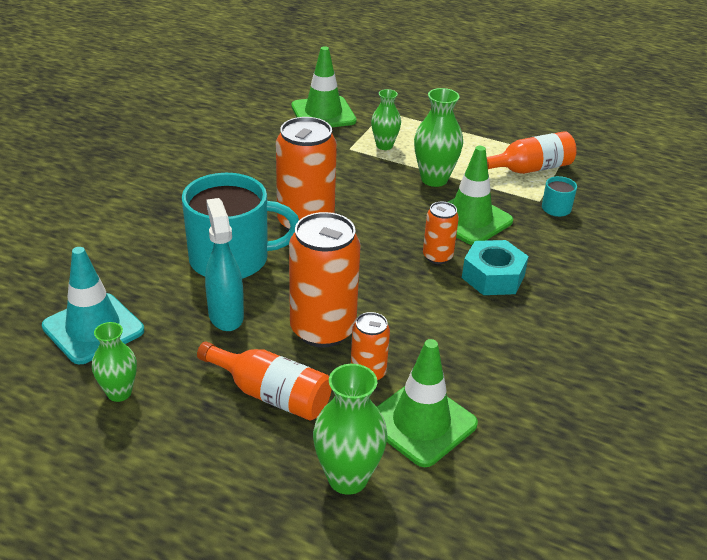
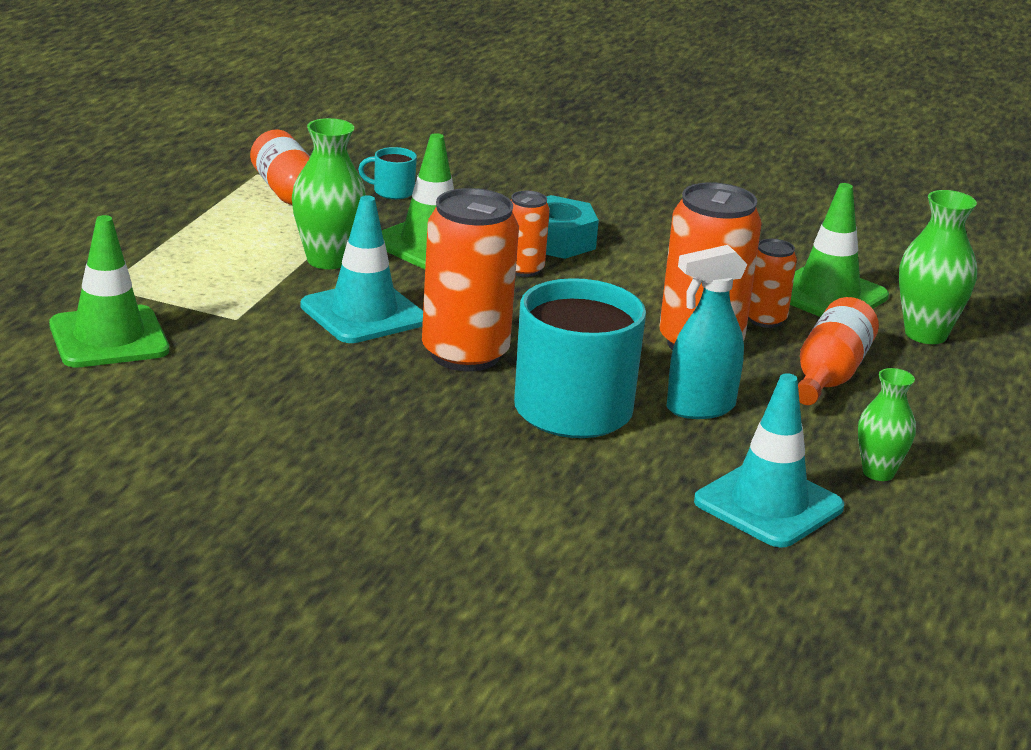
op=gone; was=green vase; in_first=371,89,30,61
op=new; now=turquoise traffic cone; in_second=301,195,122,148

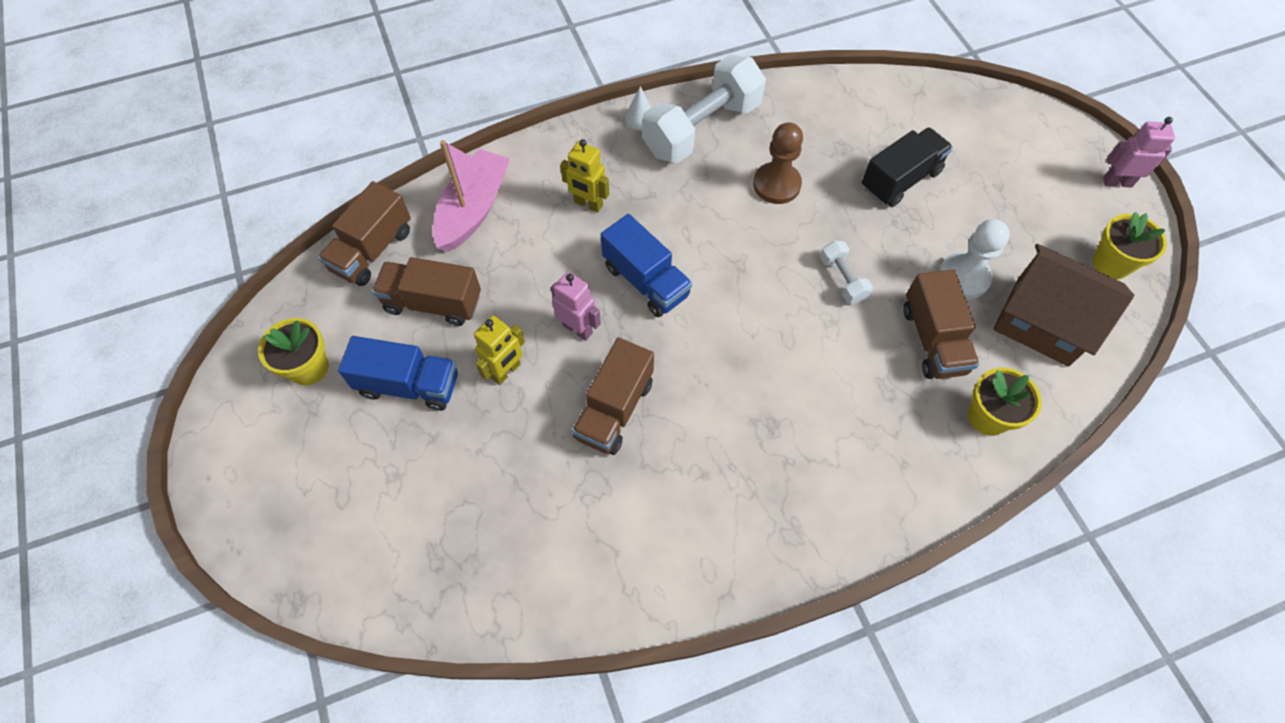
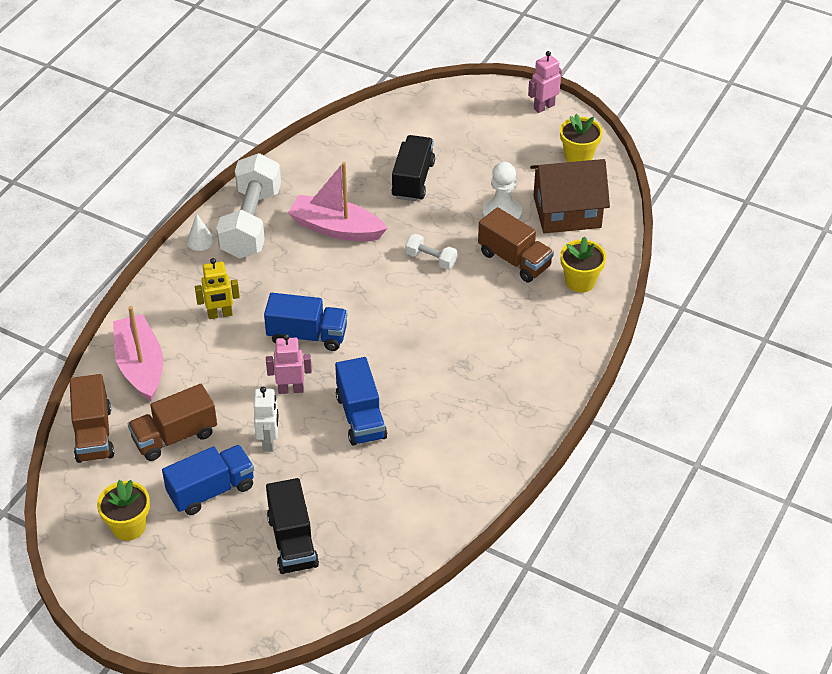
op=swapped; was=brown pawn; now=pink boat; in_first=753,122,50,82; in_second=288,162,99,79
op=repainted; was=yellow robot; now=white robot; in_first=474,316,51,69; in_second=254,387,25,65
op=repainted; was=brown truck; now=blue truck; in_first=572,338,82,117; in_second=335,357,52,89
op=new; now=black truck; in_second=266,478,53,96

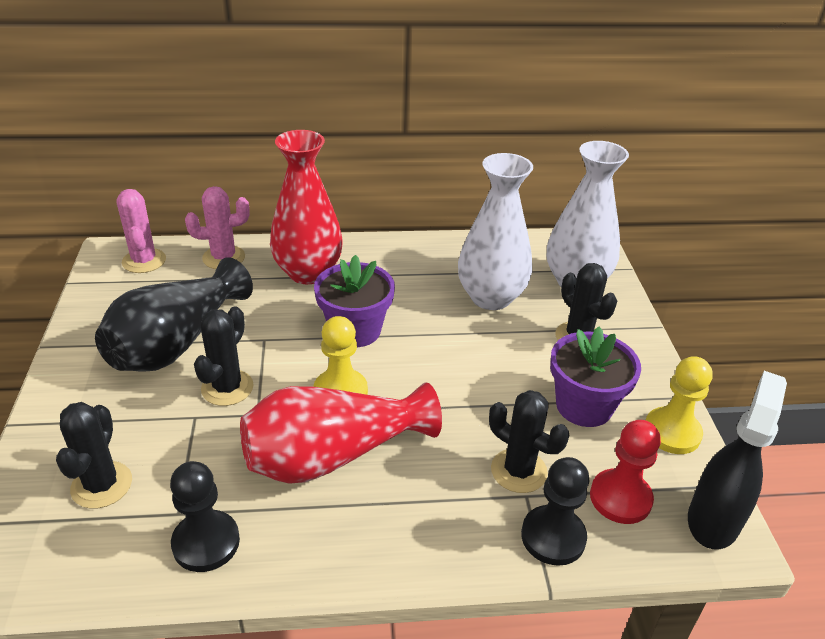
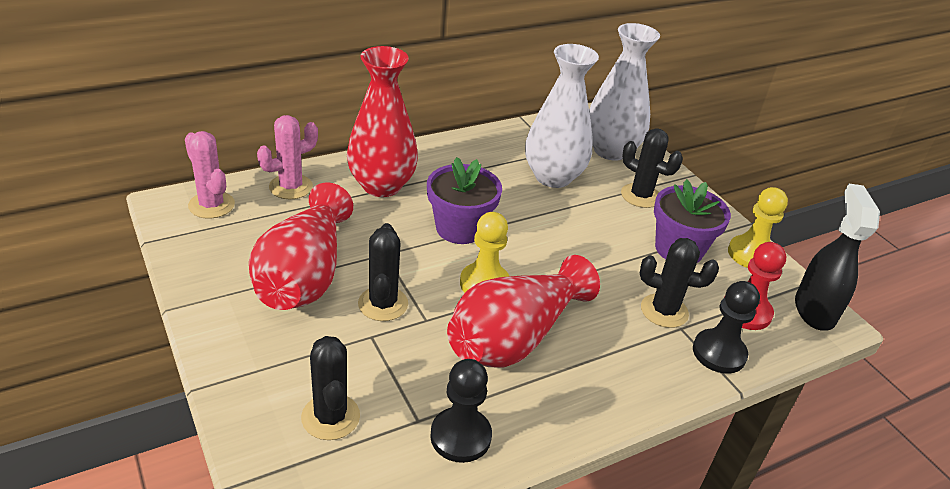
op=repainted; was=black vase; now=red vase; in_first=95,257,158,115; in_second=249,182,104,128

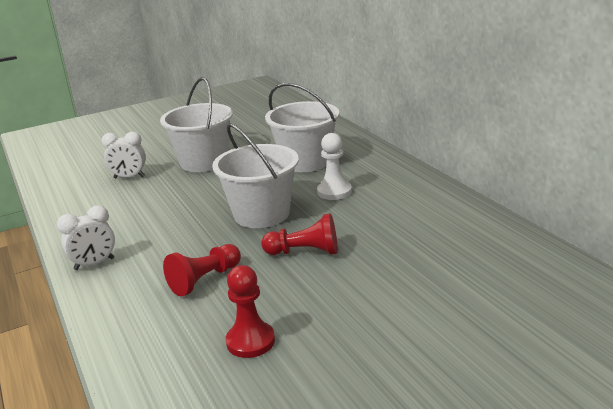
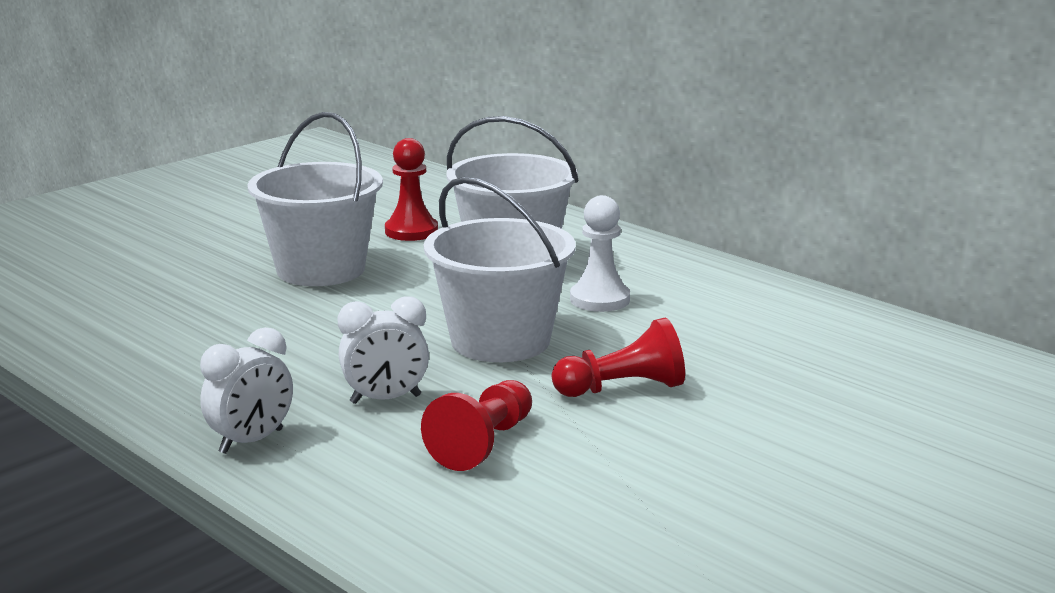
op=shifted; was=white clock; in_first=101,132,45,46; in_second=338,296,91,108
op=shifted; was=red pawn; in_first=226,265,49,93; in_second=385,138,53,103

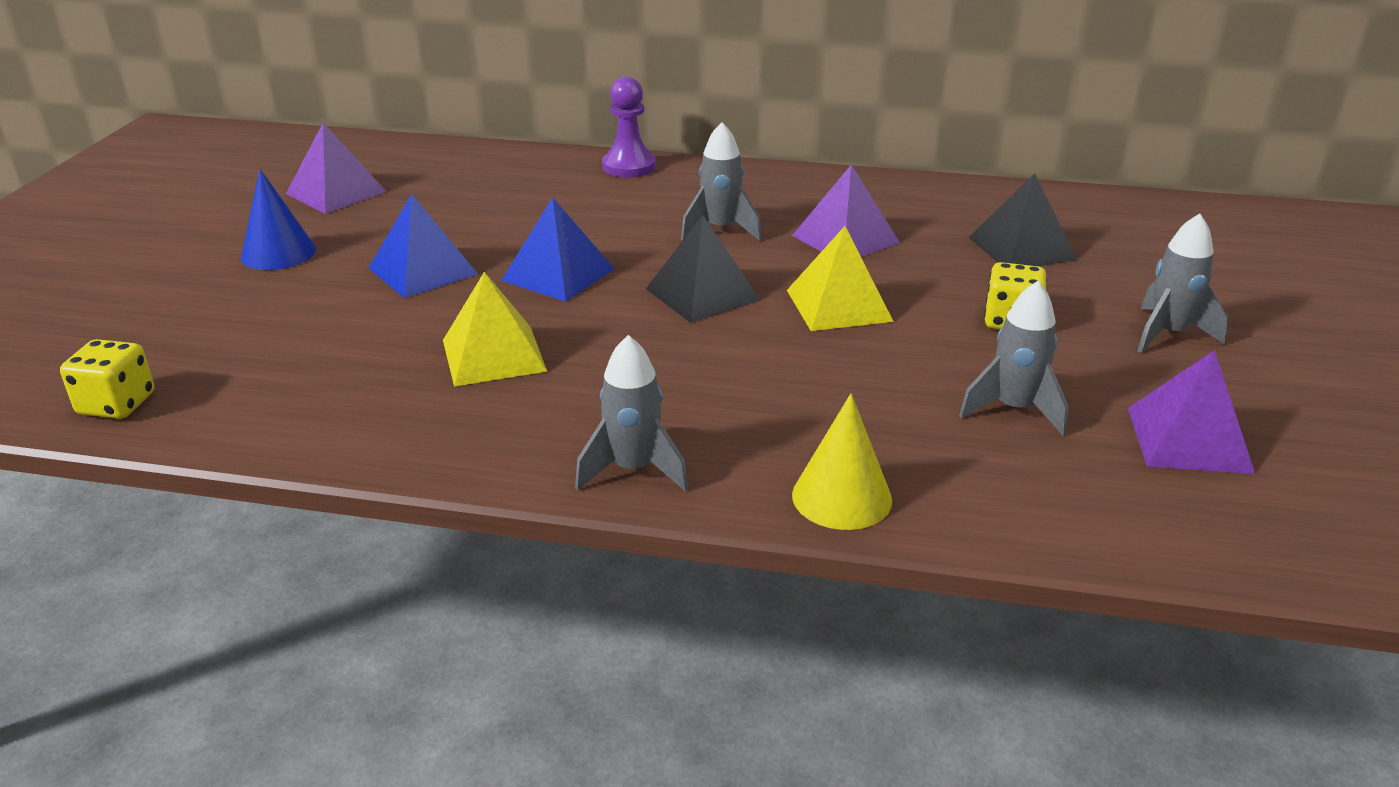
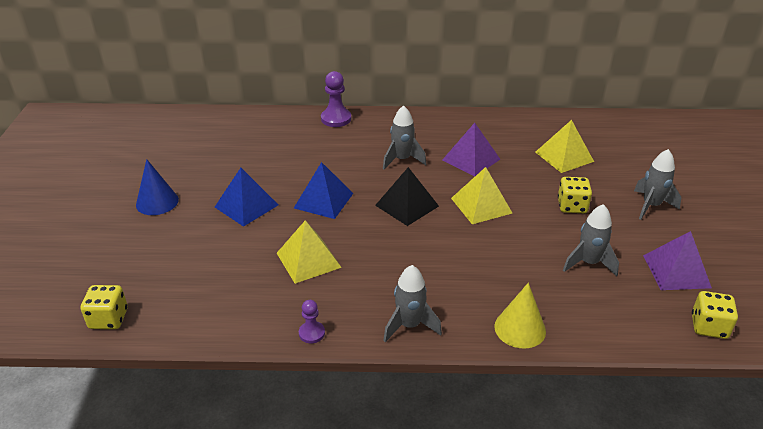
op=gone; was=purple pyramid; in_first=286,123,100,91
op=repainted; was=black pyramid; now=yellow pyramid; in_first=968,173,109,93; in_second=535,120,59,53
op=new; now=yellow dice; in_second=692,291,46,48
op=new; now=purple pawn; in_second=299,300,26,43

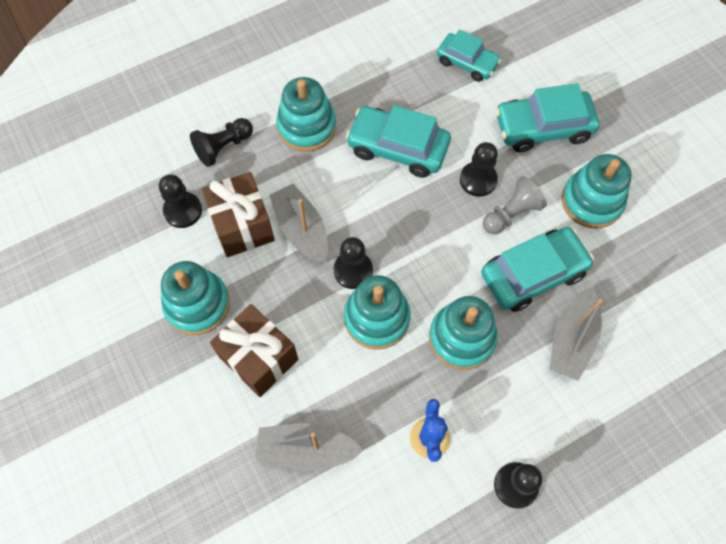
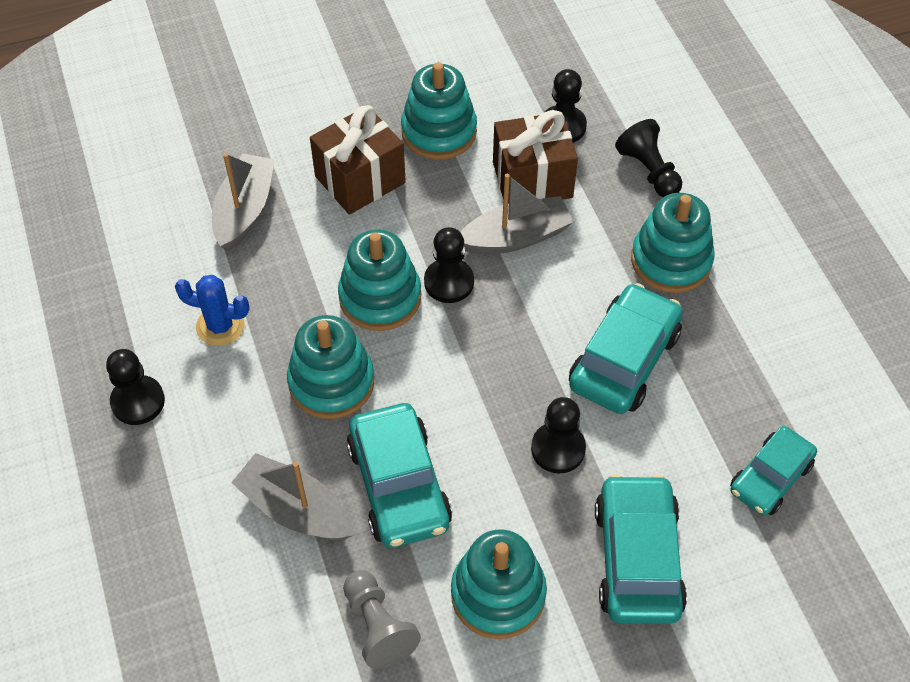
op=shifted; was=grey pawn; in_first=483,176,64,58; in_second=343,570,78,99

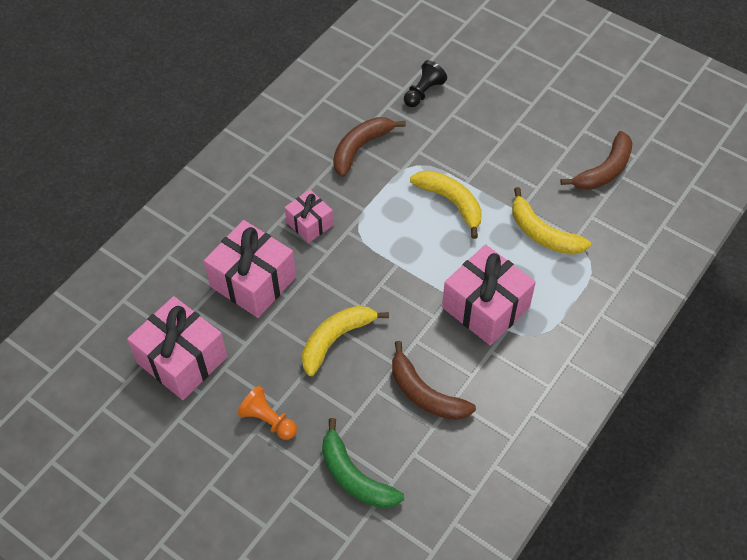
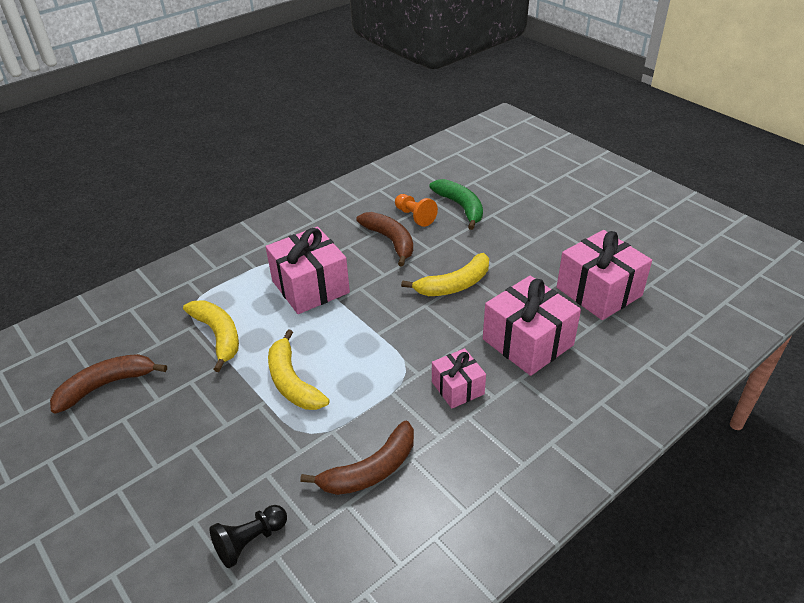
op=shifted; was=orange pawn; in_first=237,386,60,54; in_second=395,194,43,33

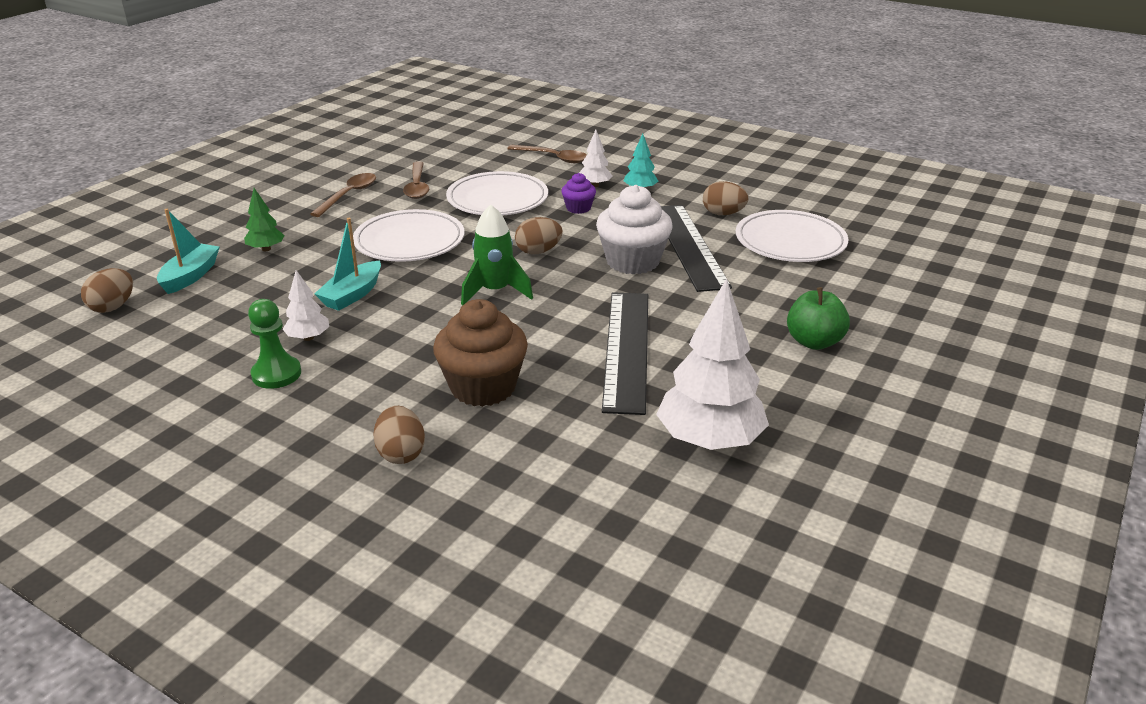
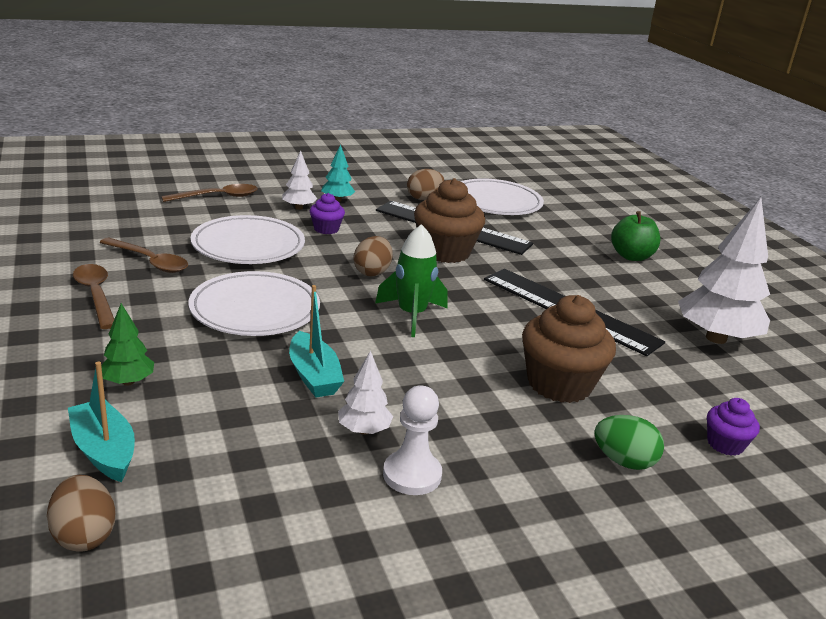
op=repainted; was=white cupcake; now=brown cupcake; in_first=596,185,77,89; in_second=414,178,71,85
op=repainted; was=green pawn; now=white pawn; in_first=248,299,53,90; in_second=383,385,59,110
op=repainted; was=brown egg; now=green egg; in_first=373,406,52,58; in_second=594,415,70,55
op=new; now=purple cupcake; in_second=707,398,53,58

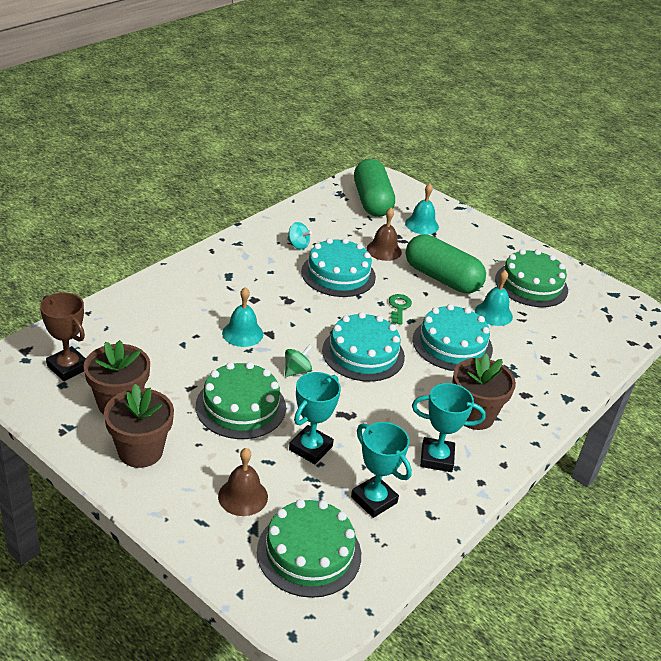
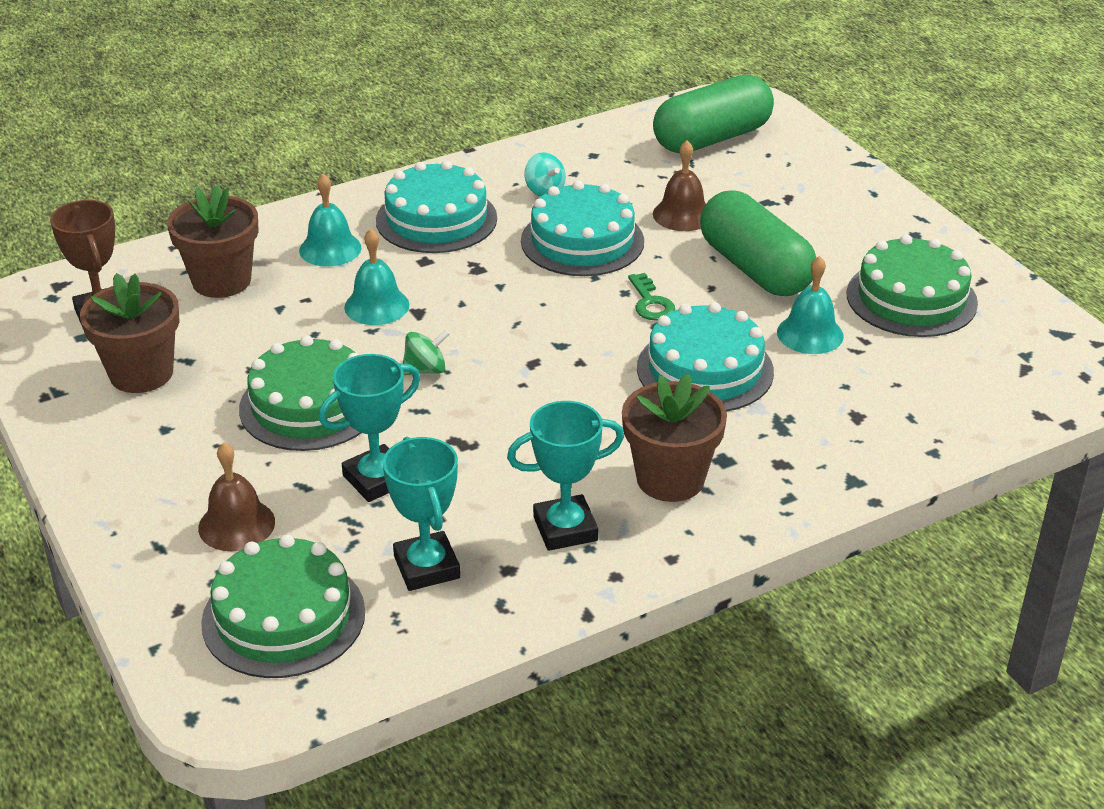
op=rotated; was=green capsule; in_first=354,159,41,58; in_second=653,75,121,78; clockwise=45
op=shifted; was=turquoise bell; in_first=405,183,34,52; in_second=299,174,62,93
op=rotated; was=green key; in_first=389,294,23,31; in_second=628,273,47,48; clockwise=135
op=shifted; was=turquoise cake; in_first=322,312,83,70; in_second=376,160,121,93
op=rotated; was=turquoise trophy; in_first=412,383,74,89; in_second=507,401,117,150; clockwise=-45
op=shifted; was=brown flower pot; in_first=104,384,70,84; in_second=167,185,92,113

